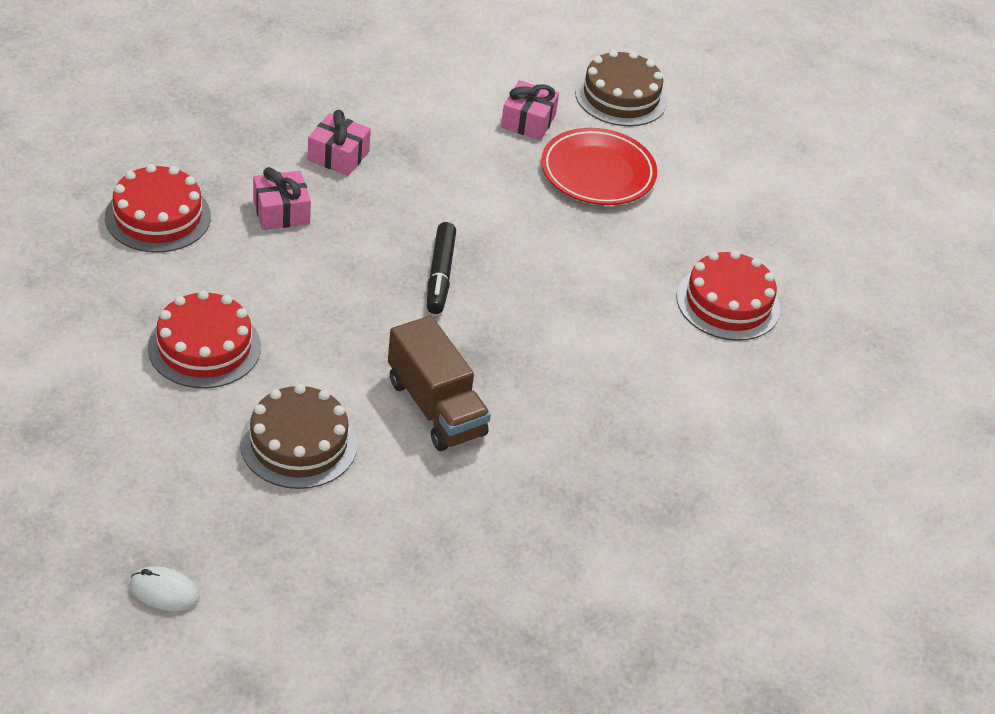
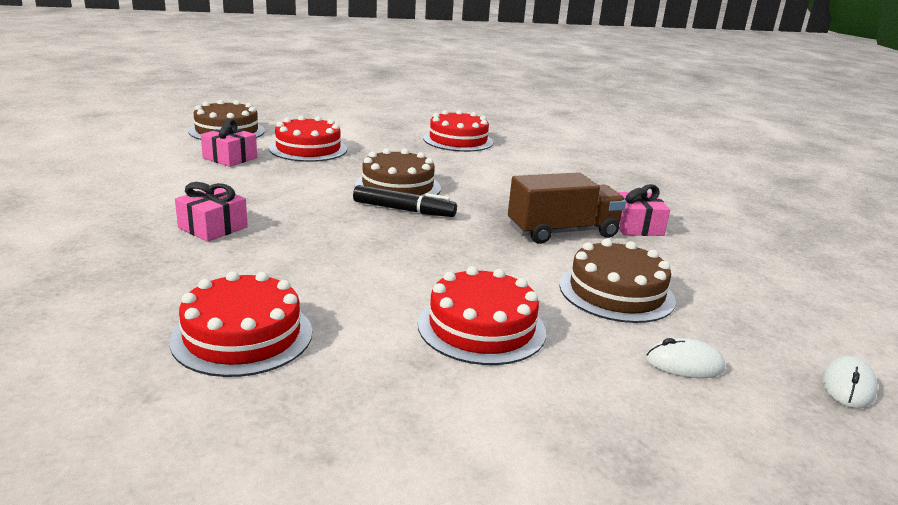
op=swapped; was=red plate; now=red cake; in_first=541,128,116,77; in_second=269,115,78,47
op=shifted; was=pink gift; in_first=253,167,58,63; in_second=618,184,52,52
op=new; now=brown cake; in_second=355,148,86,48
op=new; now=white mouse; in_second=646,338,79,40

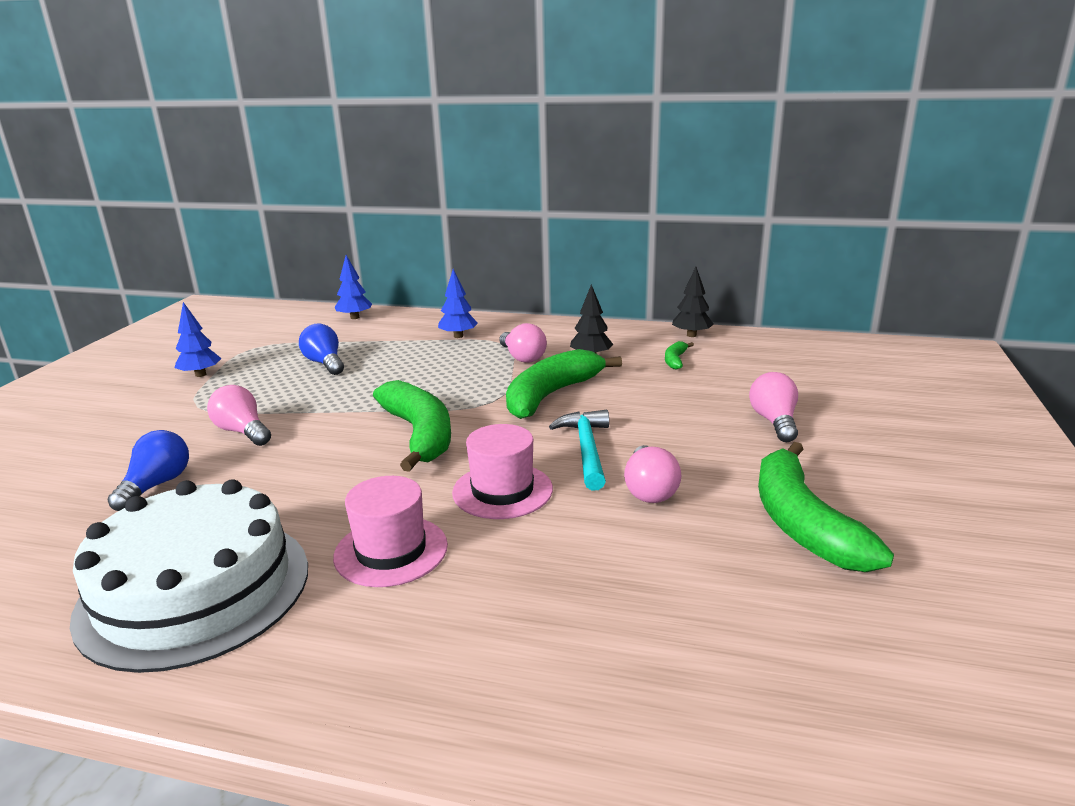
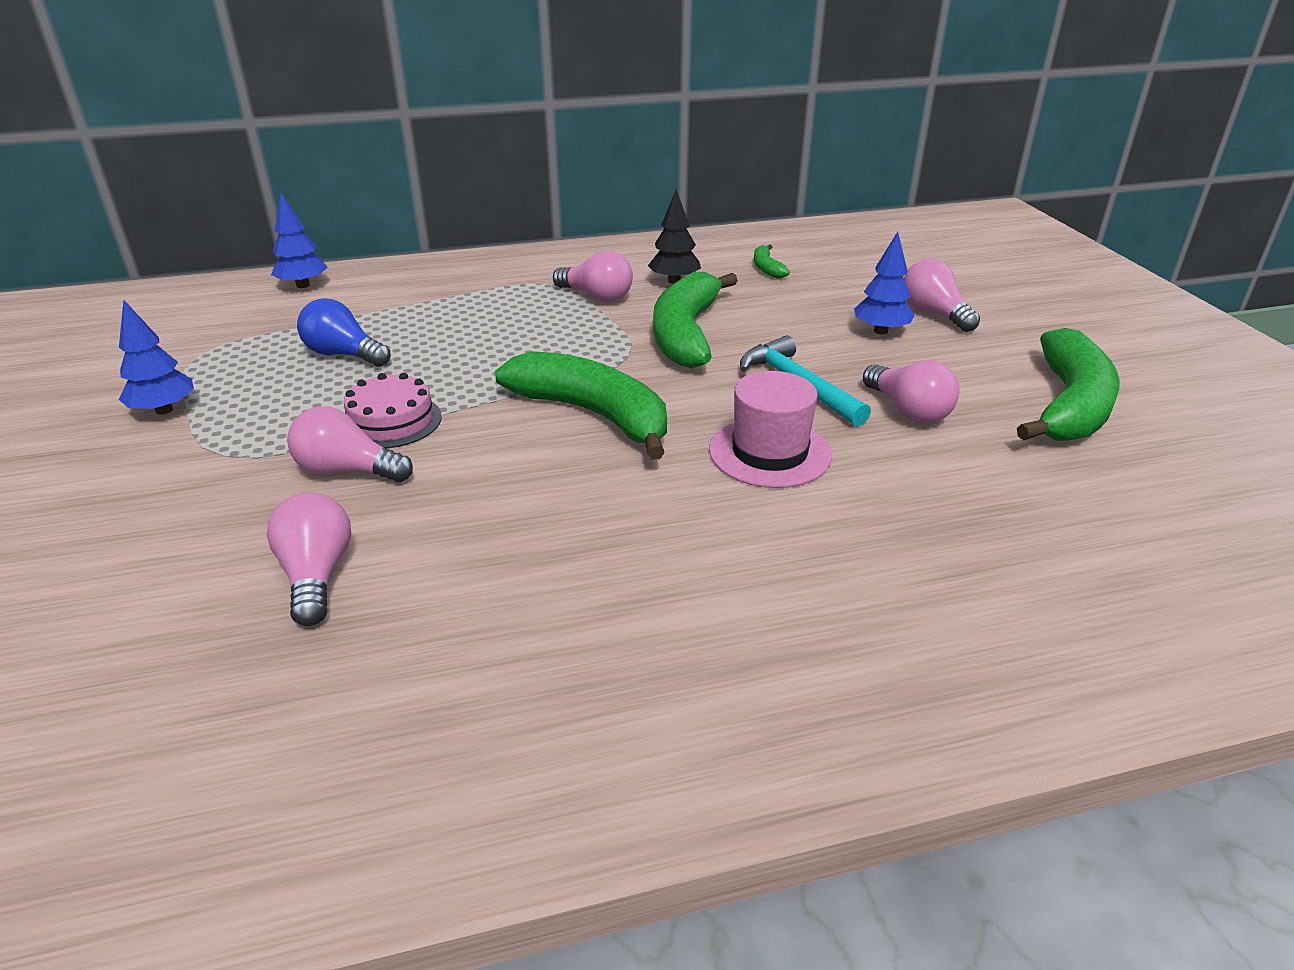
op=gone; was=black tree; in_first=672,267,42,70
op=shifted; was=blue tree; in_first=438,269,40,69; in_second=854,232,61,103
op=repainted; was=blue light bulb; now=pink light bulb; in_first=108,430,81,81; in_second=267,492,84,134
op=rotated; was=green banana; in_first=758,442,136,130; in_second=1017,328,103,113; clockwise=-120
op=gone; was=pink hat; in_first=333,476,115,111
op=gone; was=white cake; in_first=70,479,238,194
op=new; now=pink cake; in_second=344,373,98,75

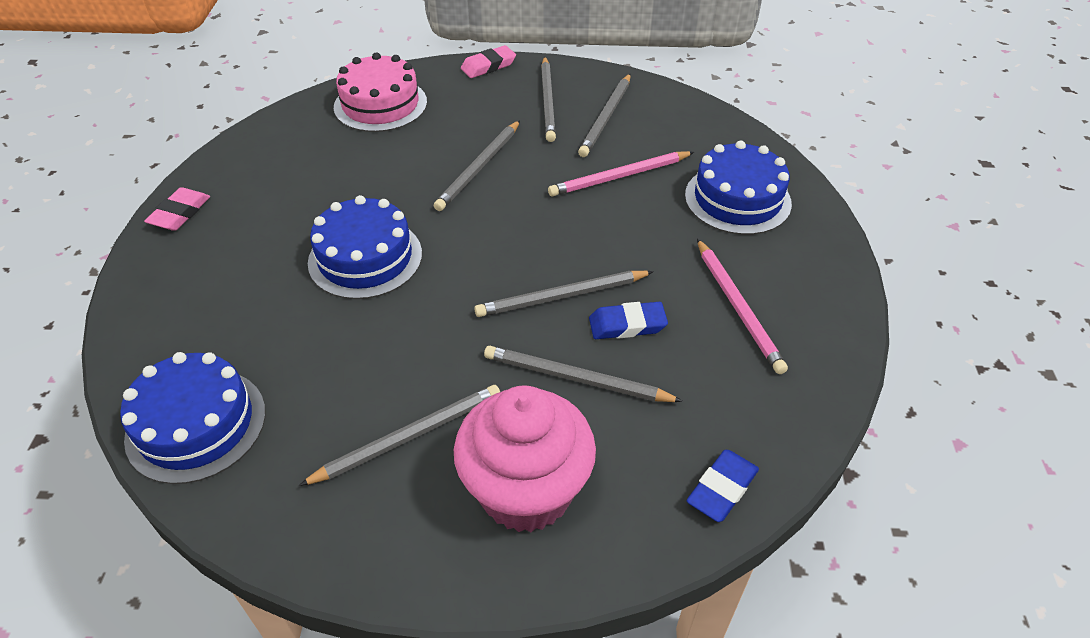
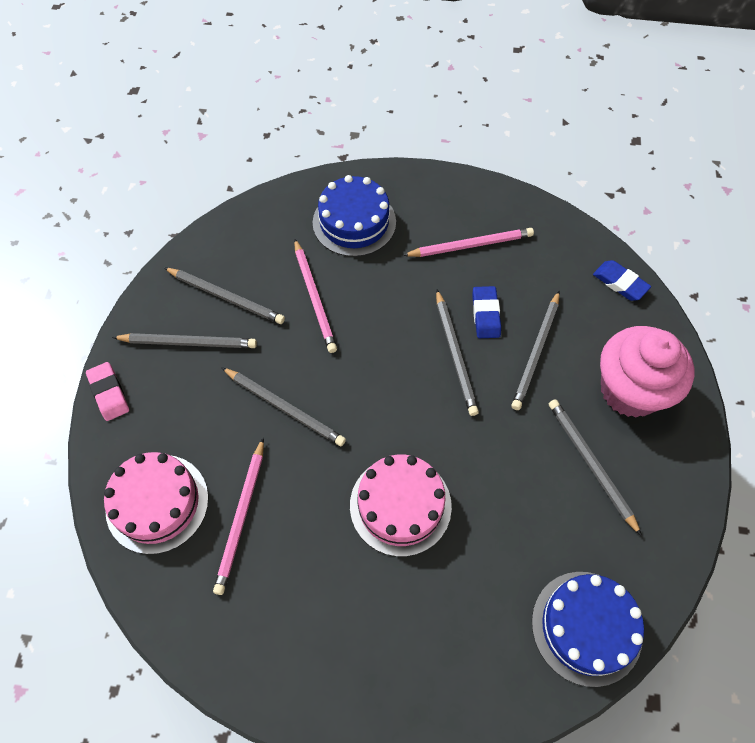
op=gone; was=pink eraser; in_first=144,187,66,44
op=repainted; was=blue cake; now=pink cake; in_first=308,195,114,104; in_second=350,455,102,102
op=new; now=pink pencil; in_second=213,438,51,157

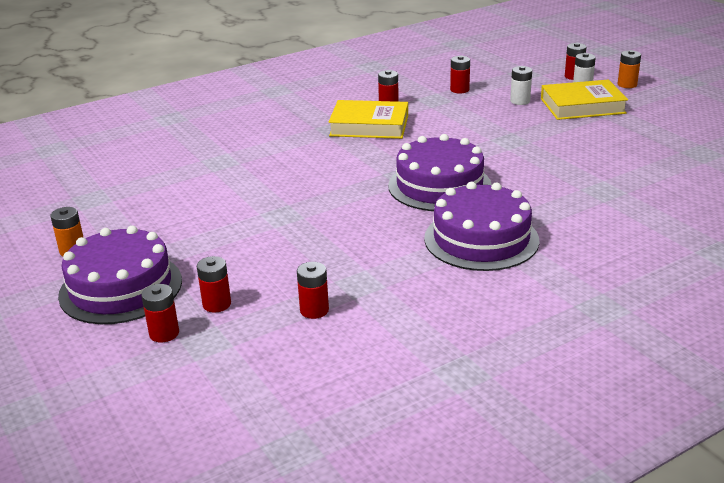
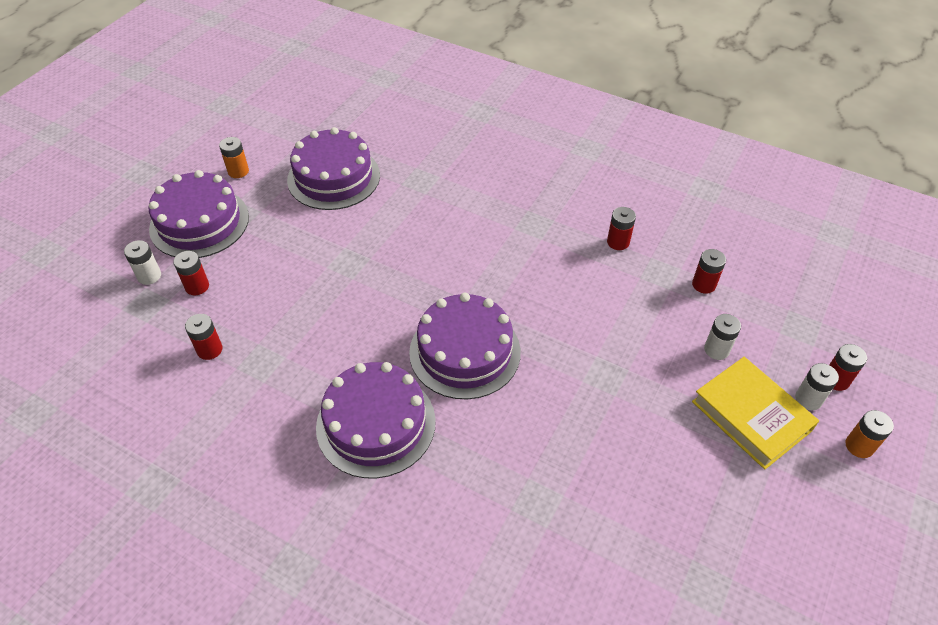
op=gone; was=yellow book; in_first=328,100,80,39
op=repainted; was=red battery; now=white battery; in_first=141,284,38,58; in_second=124,240,37,45
op=new; now=purple cake; in_second=287,127,93,83

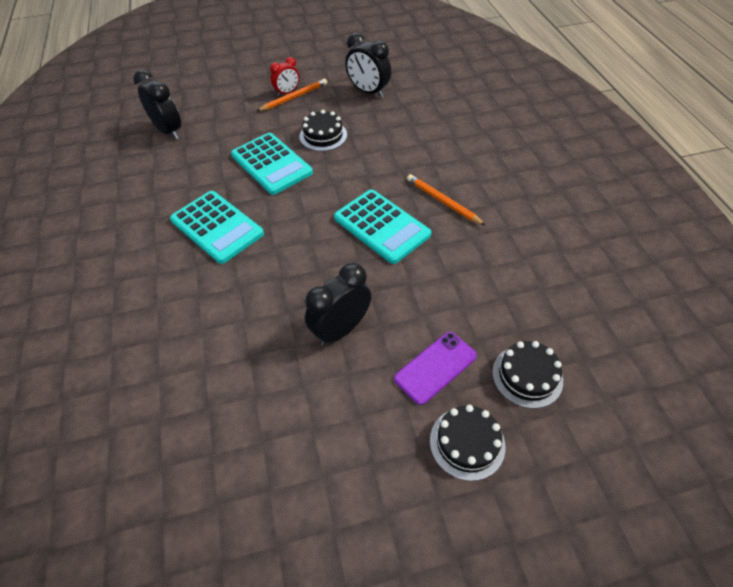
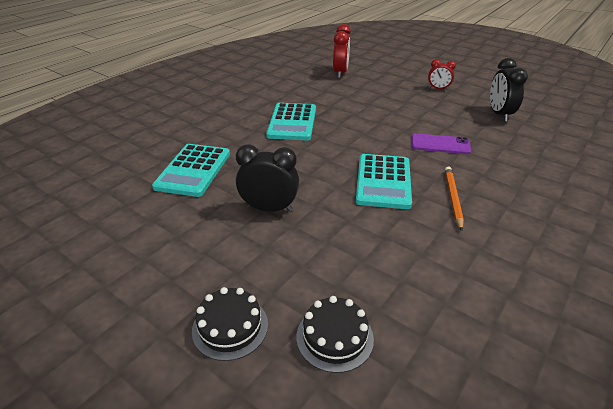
op=repainted; was=black clock; now=red clock; in_first=133,69,48,70; in_second=333,24,18,54
op=gone; was=orange pencil; in_first=257,79,70,32
op=gone; was=black cake; in_first=300,110,47,41
op=shifted; was=turquoise calculator; in_first=231,133,82,62; in_second=152,144,78,53
op=shifted; was=purple phone; in_first=394,332,83,73; in_second=412,133,59,21

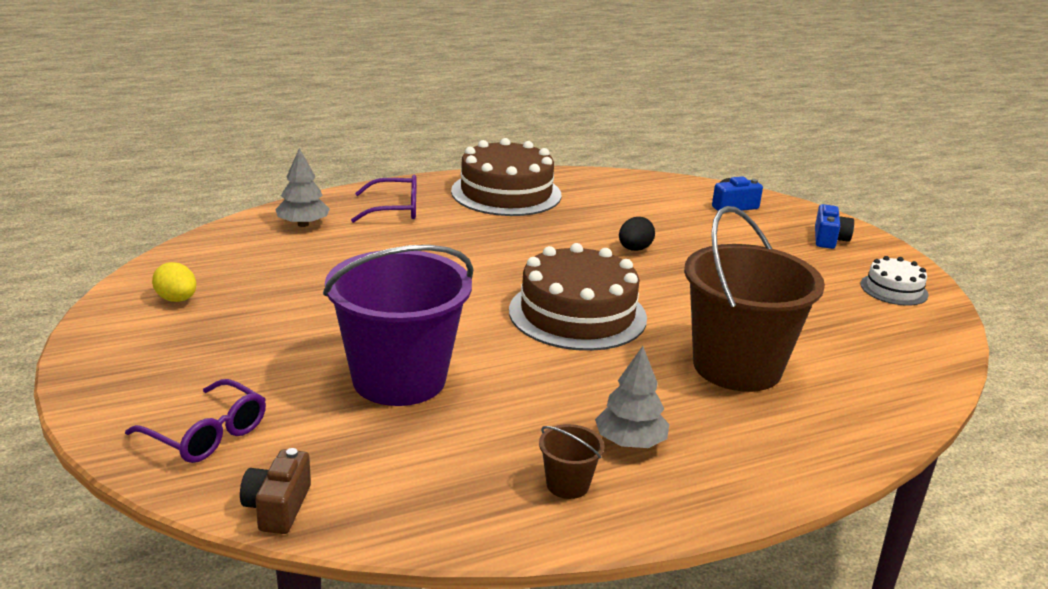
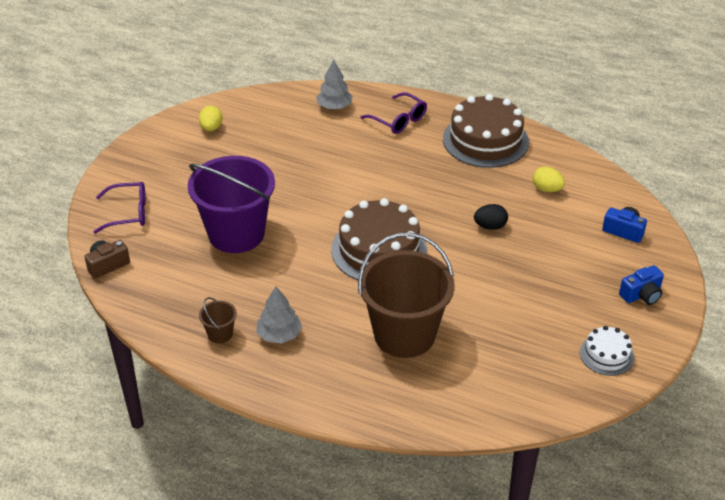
op=rotated; was=purple glasses; in_first=125,379,141,84; in_second=93,182,53,52; clockwise=-90
op=new; now=yellow egg; in_second=533,167,32,25

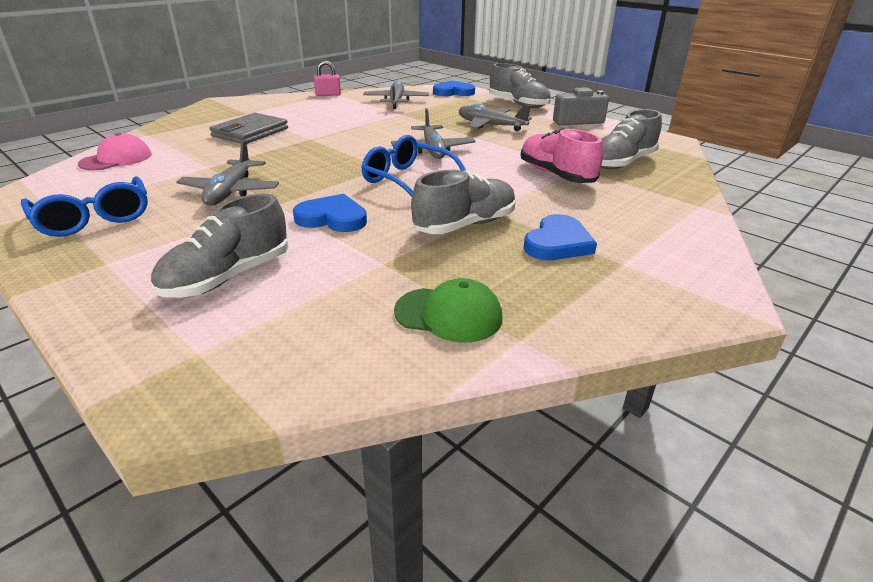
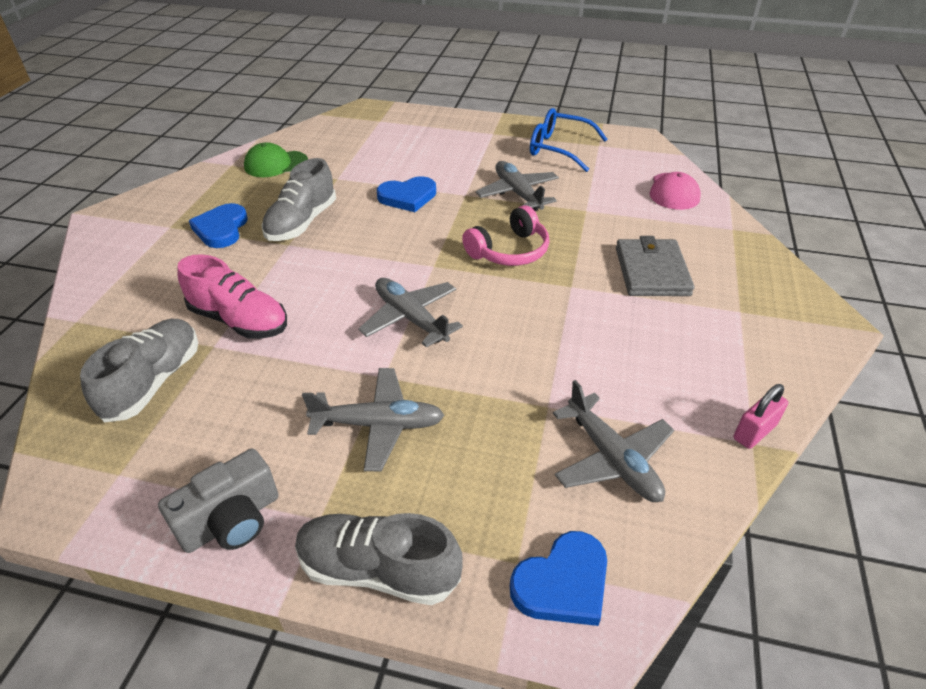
op=gone; was=blue glasses; in_first=361,135,105,62
op=gone; was=grey shoe; in_first=151,194,137,104
op=new; now=pink headphones; in_second=462,205,87,61

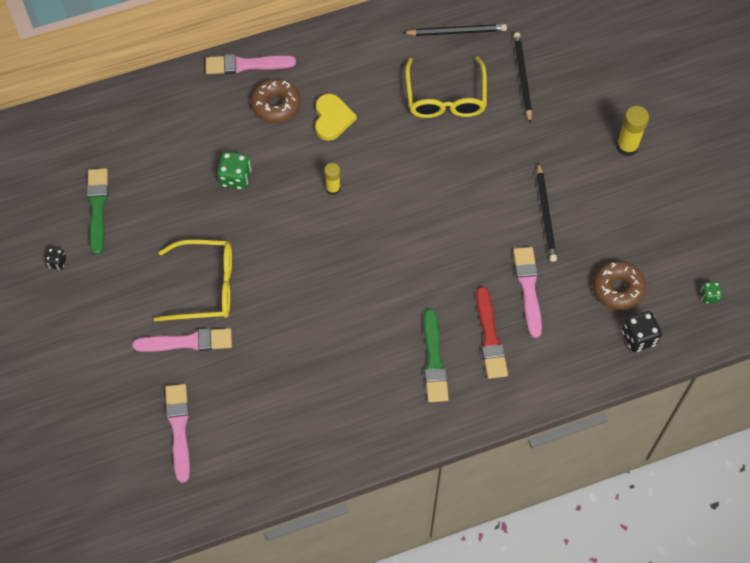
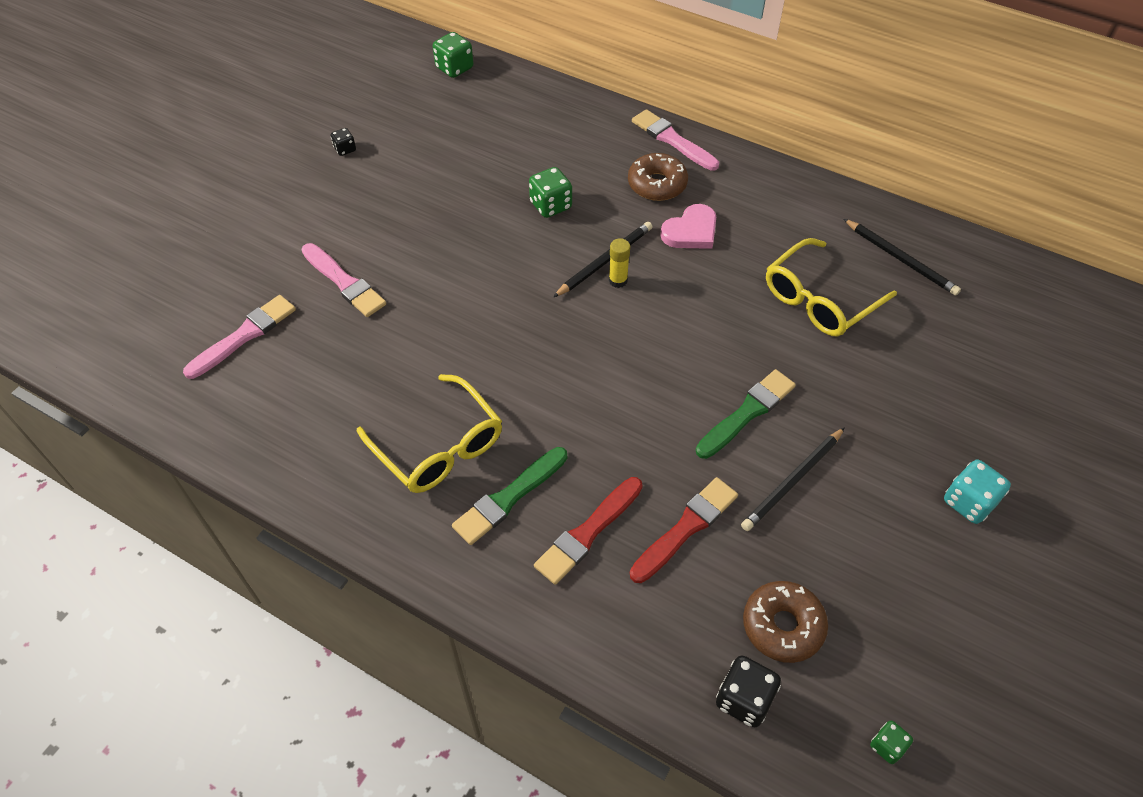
op=shifted; was=black pencil; in_first=513,32,19,92; in_second=553,222,100,75
op=repainted; was=yellow heart; now=pink heart; in_first=315,93,42,48; in_second=660,204,56,45
op=swapped; was=yellow glue stick; now=turquoise dice; in_first=616,106,33,50; in_second=944,460,67,64
op=shifted; was=green brush; in_first=87,168,21,87; in_second=696,369,100,90
op=shifted; was=yellow glasses; in_first=154,240,78,82; in_second=357,374,145,119
op=repainted; was=pink brush; now=red brush; in_first=513,247,29,91; in_second=630,477,108,106
op=new; now=green dice; in_second=433,32,40,46

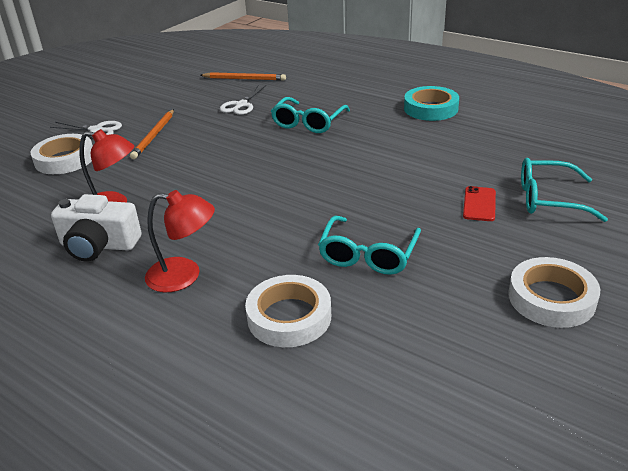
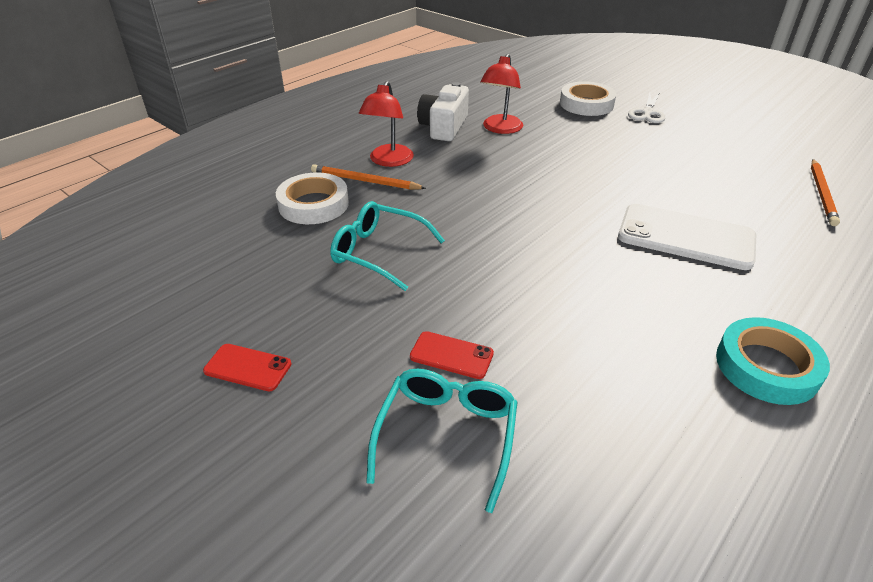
op=gone; was=white scissors; in_first=220,85,46,30
op=swapped; was=turquoise glasses; now=white phone; in_first=271,97,79,36; in_second=618,204,138,66
op=shifted; was=orange pencil; in_first=130,109,44,50; in_second=311,164,115,26
op=swapped; was=white tape; now=red phone; in_first=508,257,92,71; in_second=203,344,89,47

